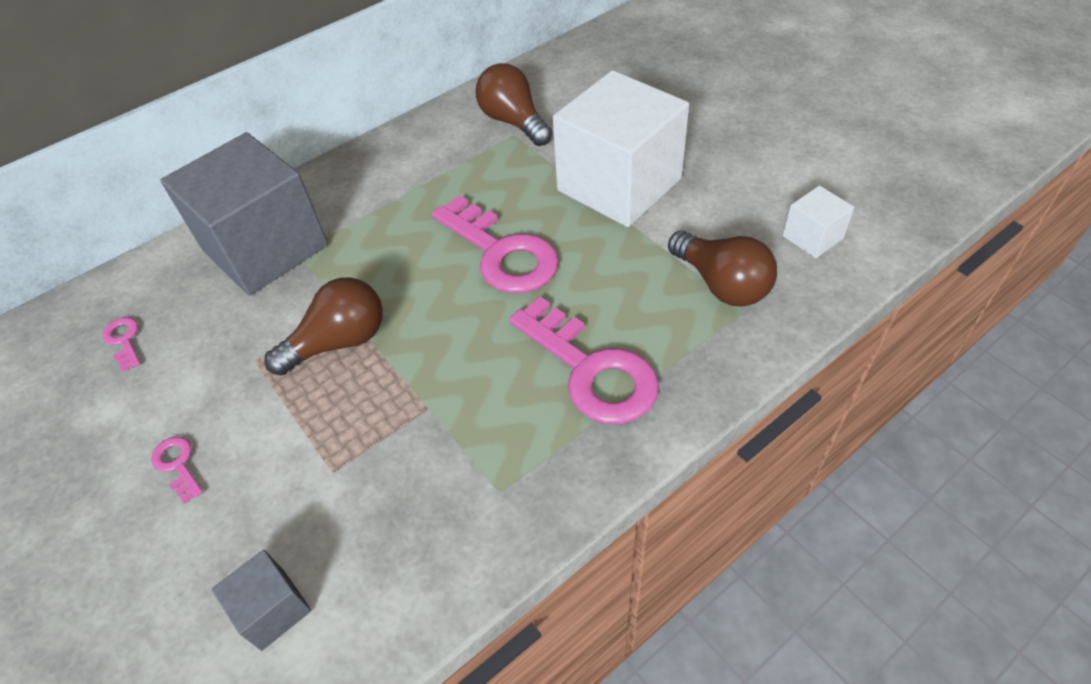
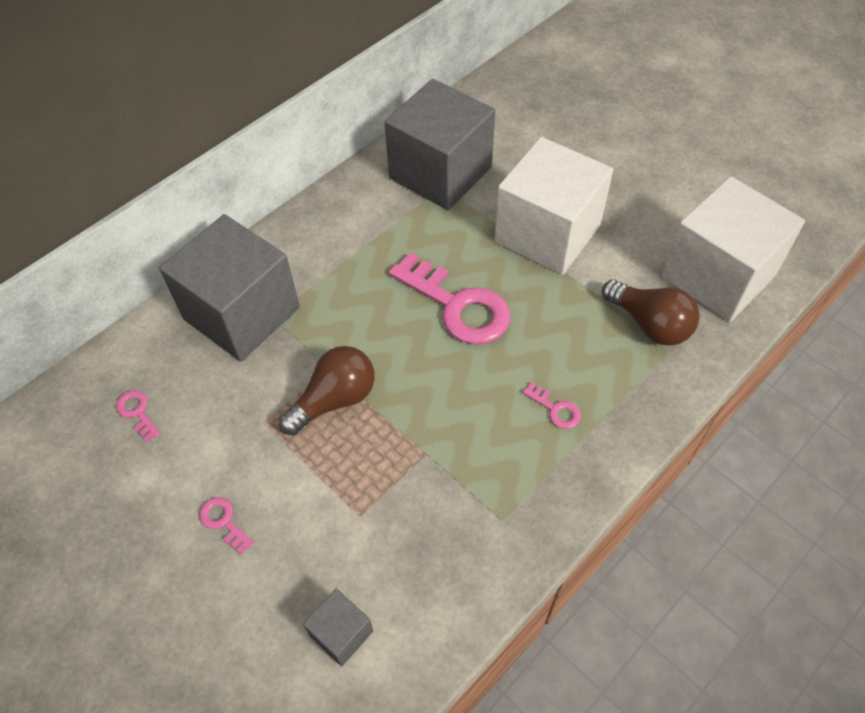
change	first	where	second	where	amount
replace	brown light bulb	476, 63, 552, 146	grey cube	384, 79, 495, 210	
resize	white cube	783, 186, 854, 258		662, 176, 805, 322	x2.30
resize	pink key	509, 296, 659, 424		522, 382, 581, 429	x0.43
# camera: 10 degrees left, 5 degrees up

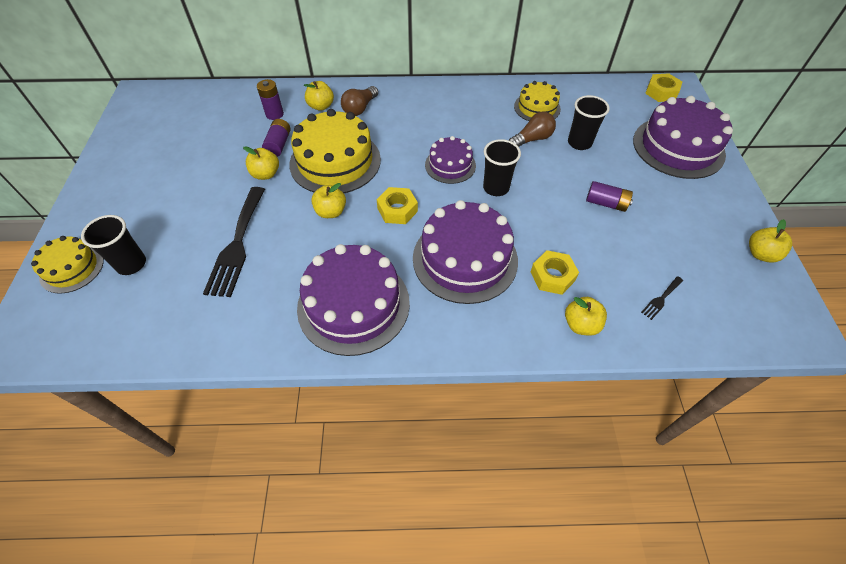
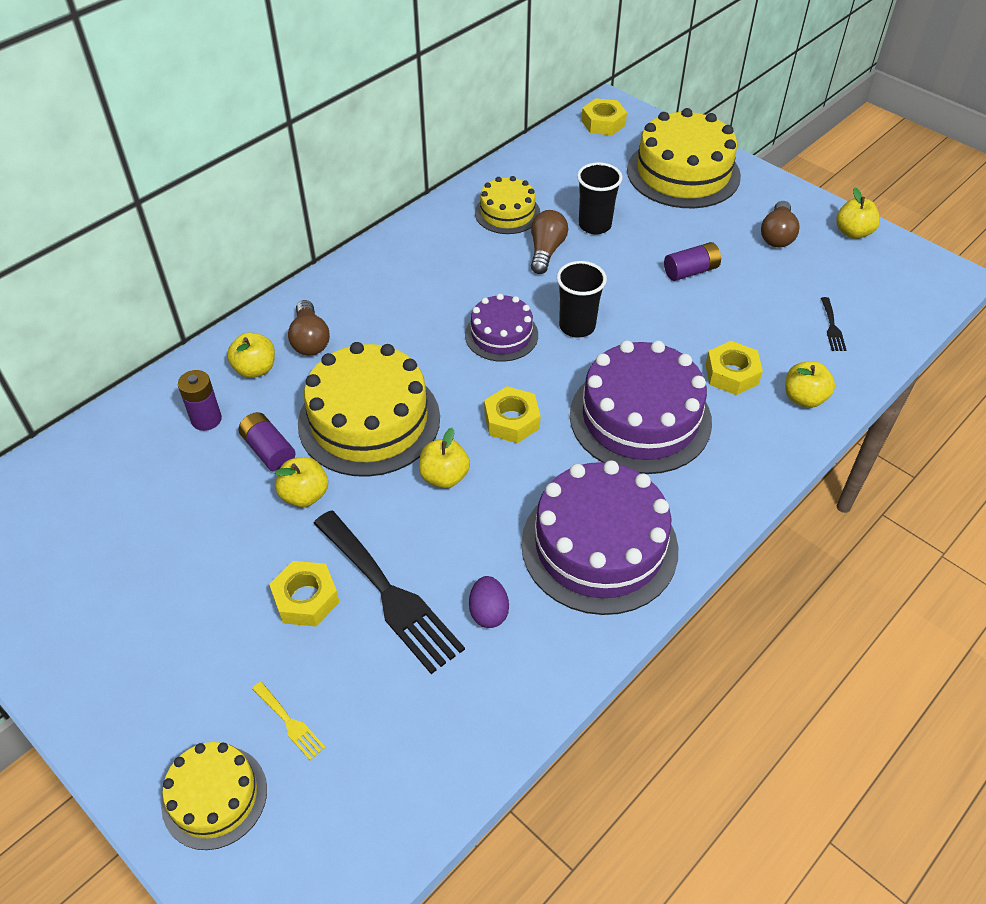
change	first	where	second	where	amount
recolor	purple cake	633, 96, 733, 179	yellow cake	627, 108, 741, 208	
replace	black cup	81, 215, 146, 275	yellow fork	252, 682, 326, 760	
insert			brown light bulb	761, 201, 800, 248	
insert			yellow nut	269, 561, 339, 627	
insert			purple egg	469, 576, 509, 628	
# camera: 45 degrees left, 5 degrees down

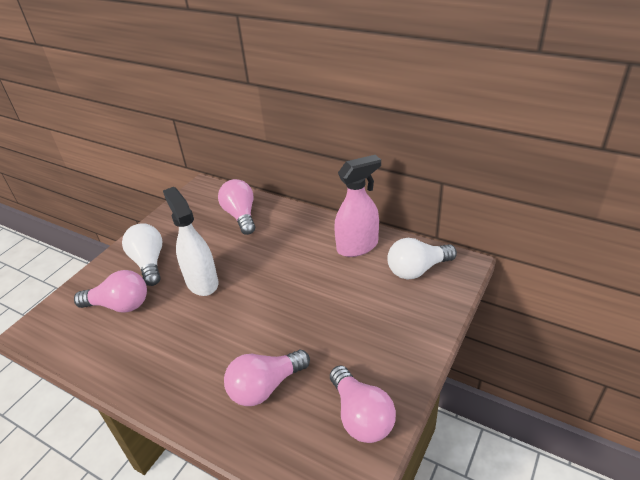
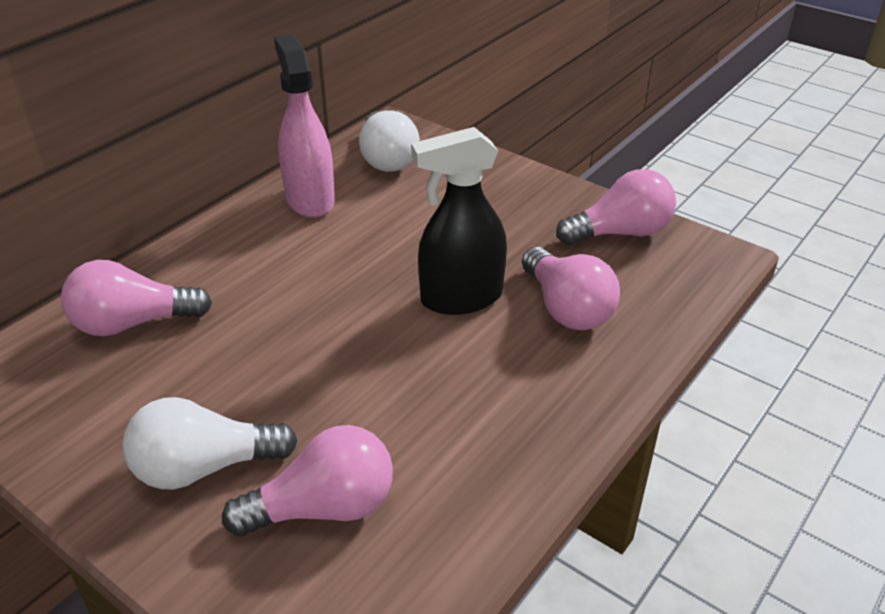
change	first	where	second	where	amount
delete	white spray bottle	163, 187, 218, 296			
rotate	pink light bulb	74, 270, 147, 313		222, 425, 393, 536	60 degrees clockwise
insert			black spray bottle	411, 127, 507, 315	
# camera: 85 degrees left, 0 degrees up

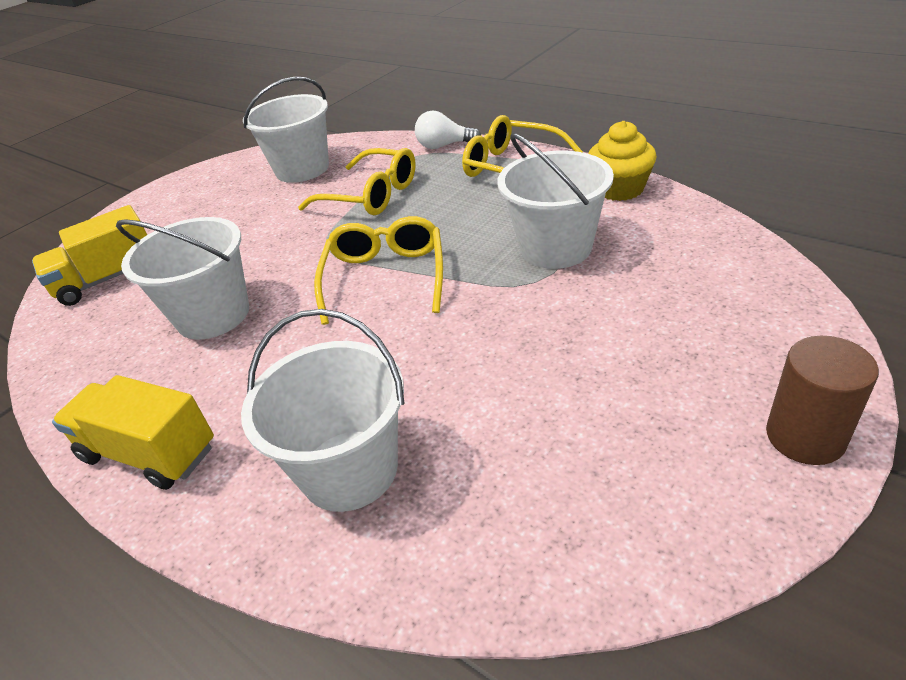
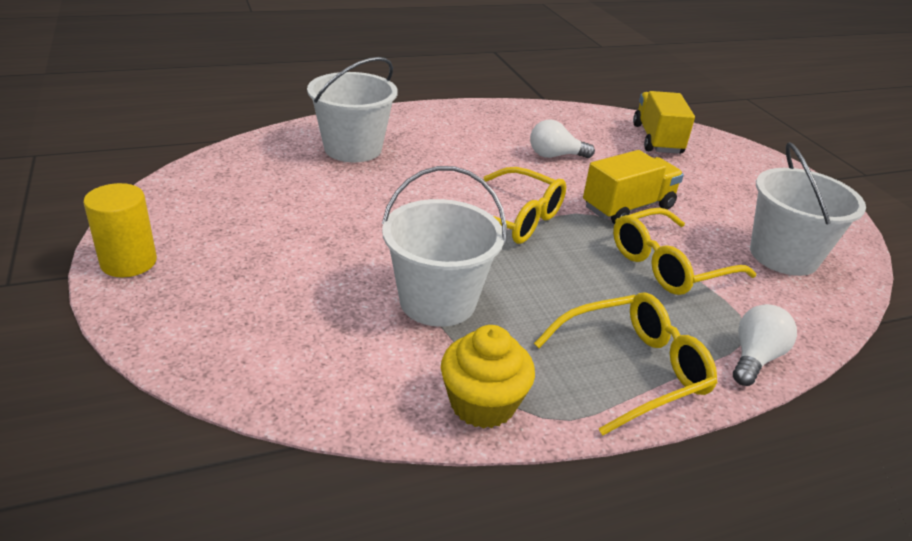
change	first	where	second	where	amount
replace	white bucket	116, 217, 249, 340	white light bulb	530, 119, 595, 158	
recolor	brown cylinder	766, 336, 879, 465	yellow cylinder	83, 183, 157, 277	
move	yellow truck	52, 375, 214, 490		583, 150, 684, 224	
# camera: 115 degrees right, 5 degrees down

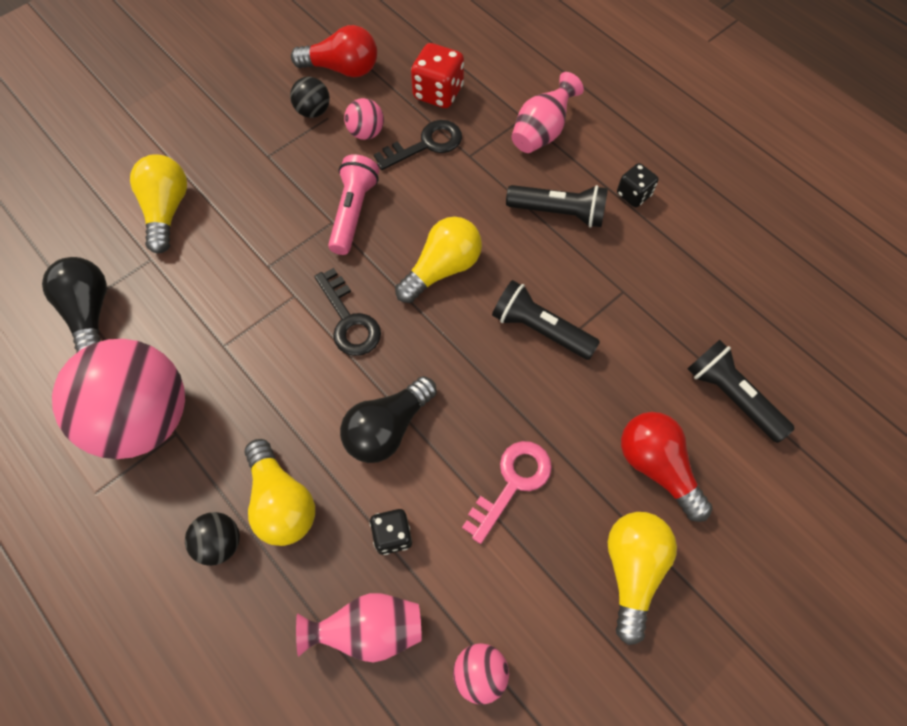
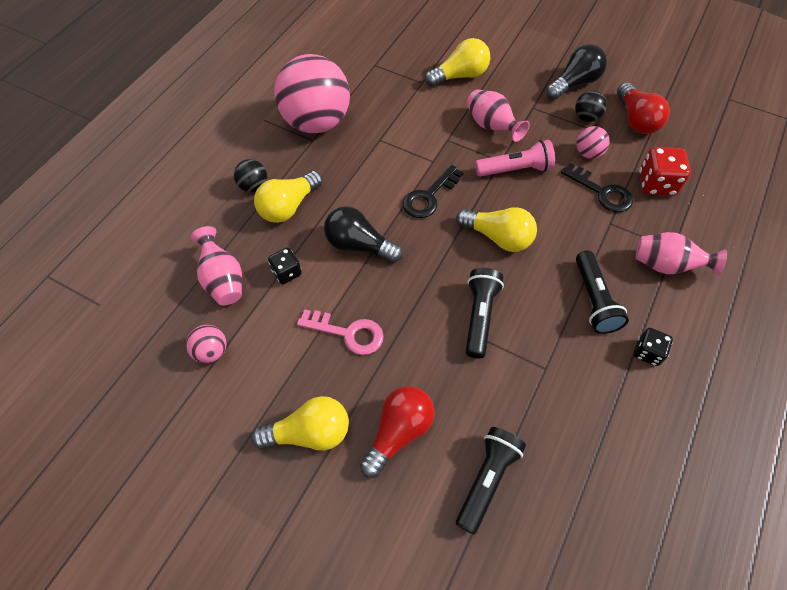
change	first	where	second	where	amount
move	black light bulb	42, 257, 107, 353		546, 44, 607, 99	
insert			pink vase	467, 90, 530, 142	
# camera: 70 degrees right, 5 degrees down

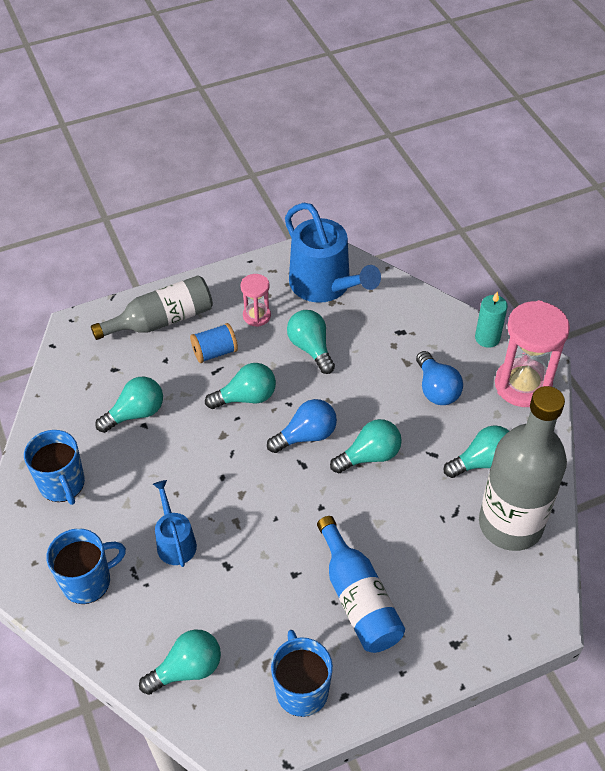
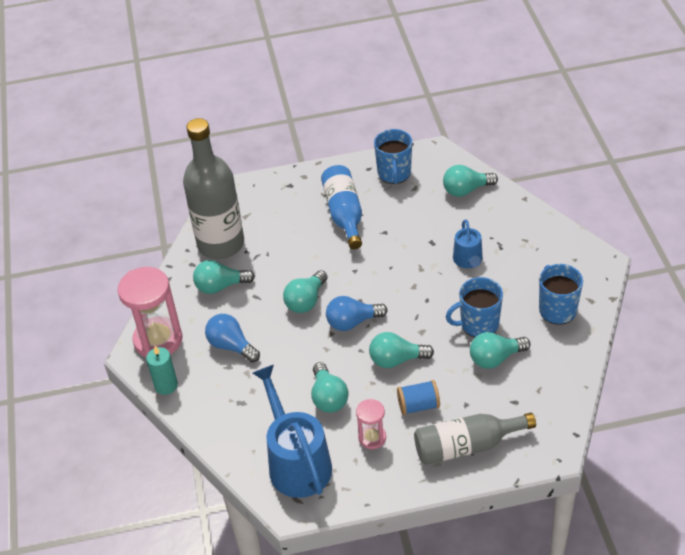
change	first	where	second	where	amount
rotate	blue light bulb	416, 351, 463, 405		205, 314, 260, 362	45 degrees counterclockwise
rotate	turquoise light bulb	330, 419, 402, 473		283, 270, 328, 313	45 degrees counterclockwise
move	blue mug	46, 528, 126, 604		446, 277, 503, 337	
# camera: 165 degrees left, 5 degrees down

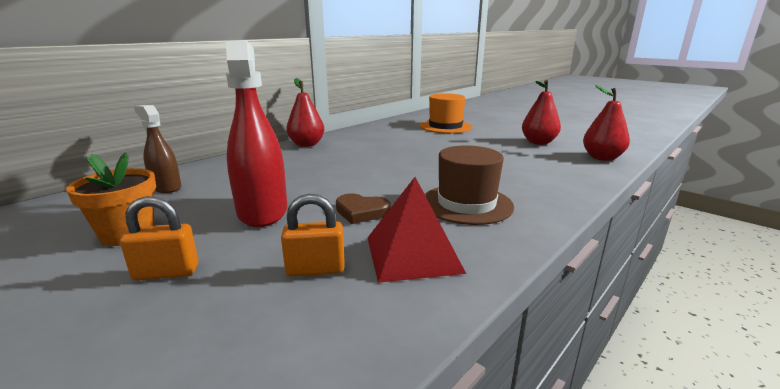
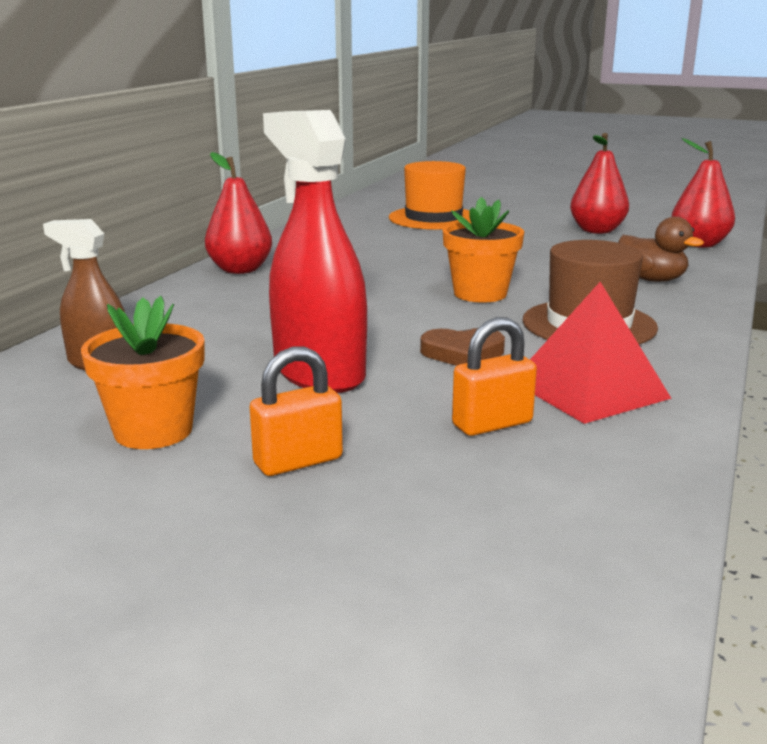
change	first	where	second	where	amount
insert			orange flower pot	443, 197, 524, 303	
insert			brown duck	618, 217, 704, 282	
# camera: 20 degrees left, 0 degrees up

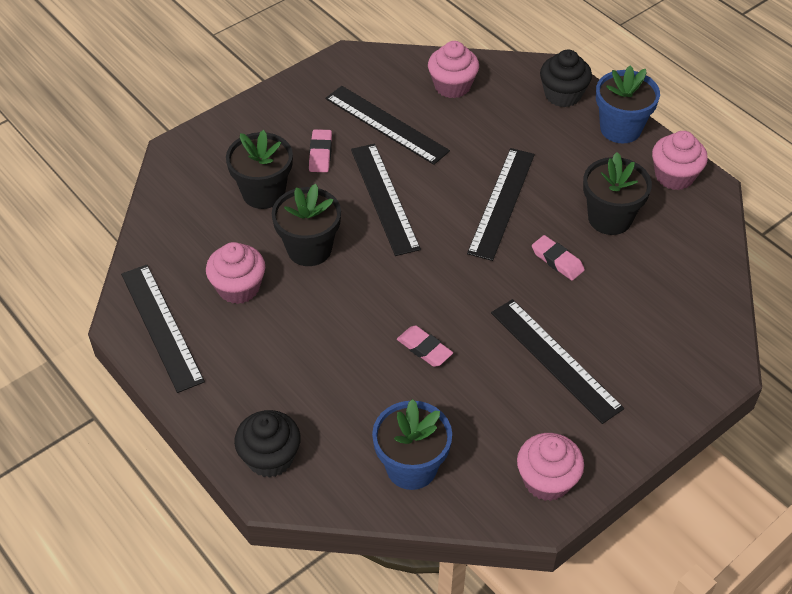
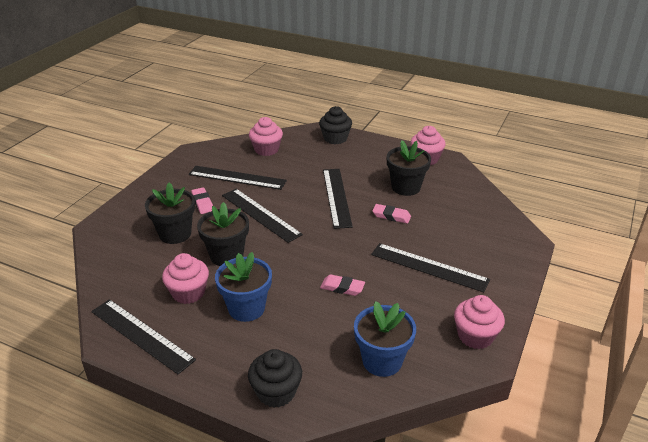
change	first	where	second	where	amount
move	blue flower pot	596, 65, 660, 143		215, 252, 272, 322	
# camera: 25 degrees left, 15 degrees down

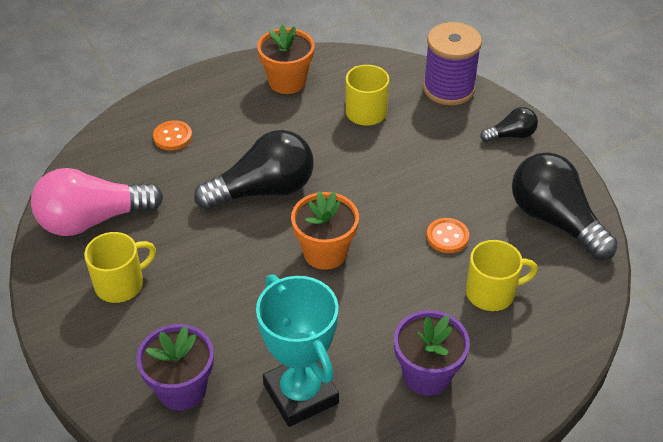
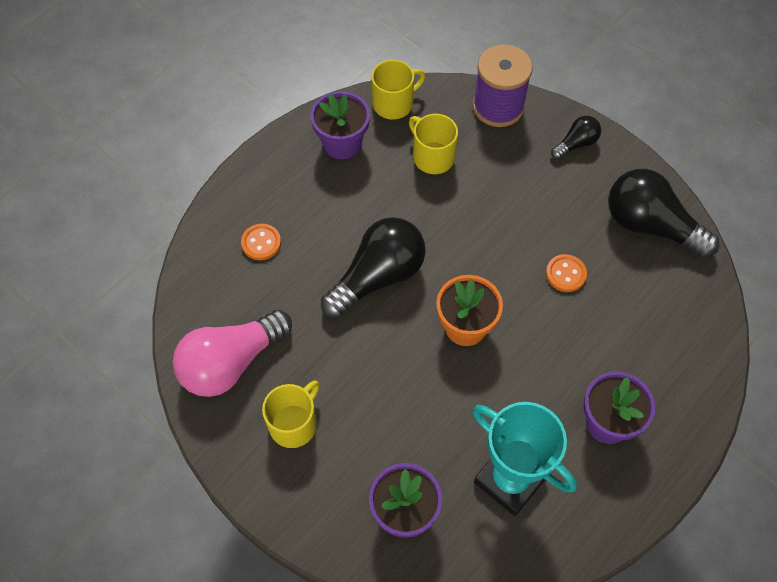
change	first	where	second	where	amount
recolor	orange flower pot	257, 25, 315, 94	purple flower pot	311, 91, 370, 159	
move	yellow mug	466, 240, 538, 311		372, 60, 426, 120	
# camera: 20 degrees left, 15 degrees up

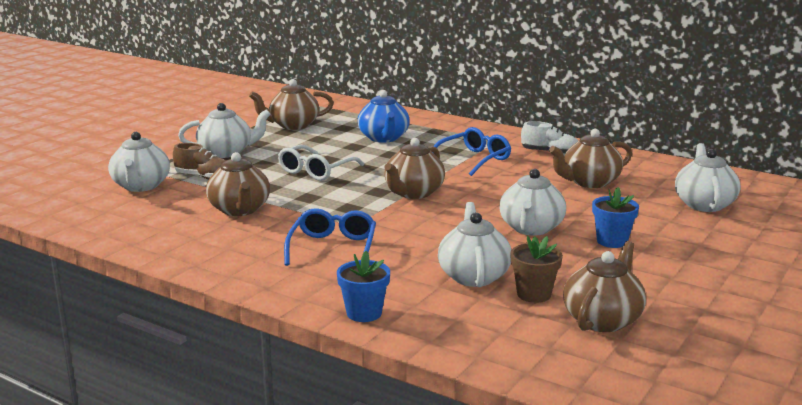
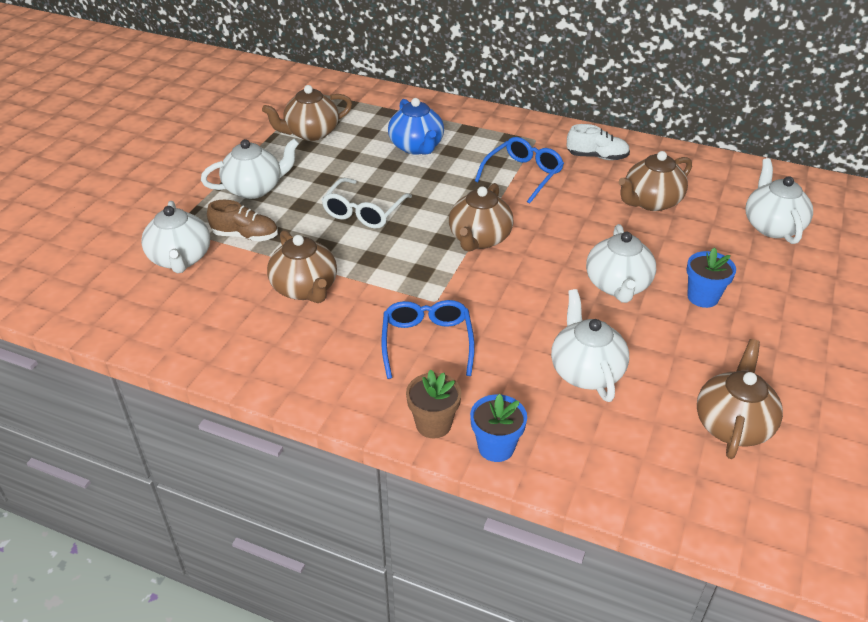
change	first	where	second	where	amount
move	brown flower pot	510, 236, 563, 303		406, 370, 461, 438	
# camera: 10 degrees left, 20 degrees up

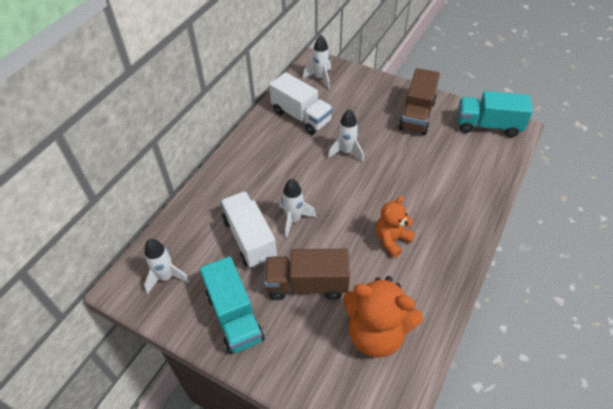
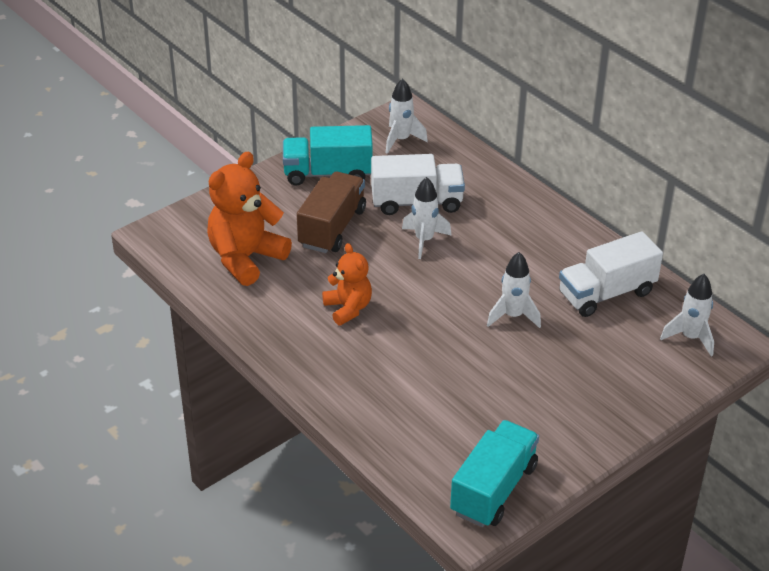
change	first	where	second	where	amount
delete	brown truck	398, 68, 440, 135			
# camera: 110 degrees right, 10 degrees down

